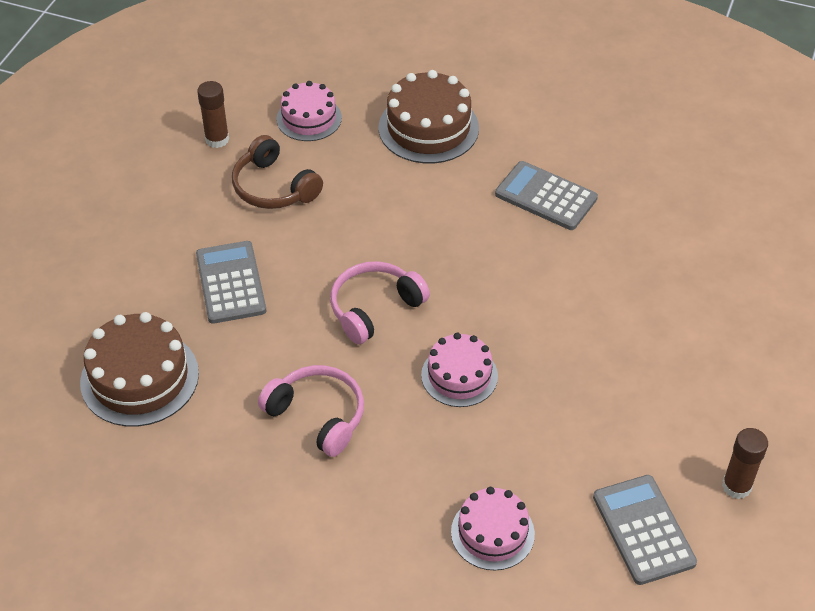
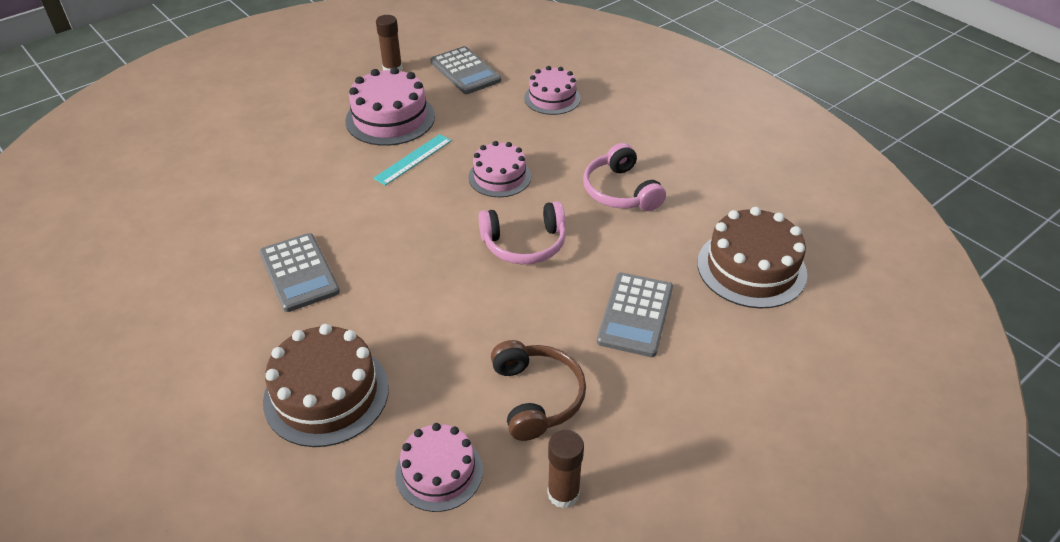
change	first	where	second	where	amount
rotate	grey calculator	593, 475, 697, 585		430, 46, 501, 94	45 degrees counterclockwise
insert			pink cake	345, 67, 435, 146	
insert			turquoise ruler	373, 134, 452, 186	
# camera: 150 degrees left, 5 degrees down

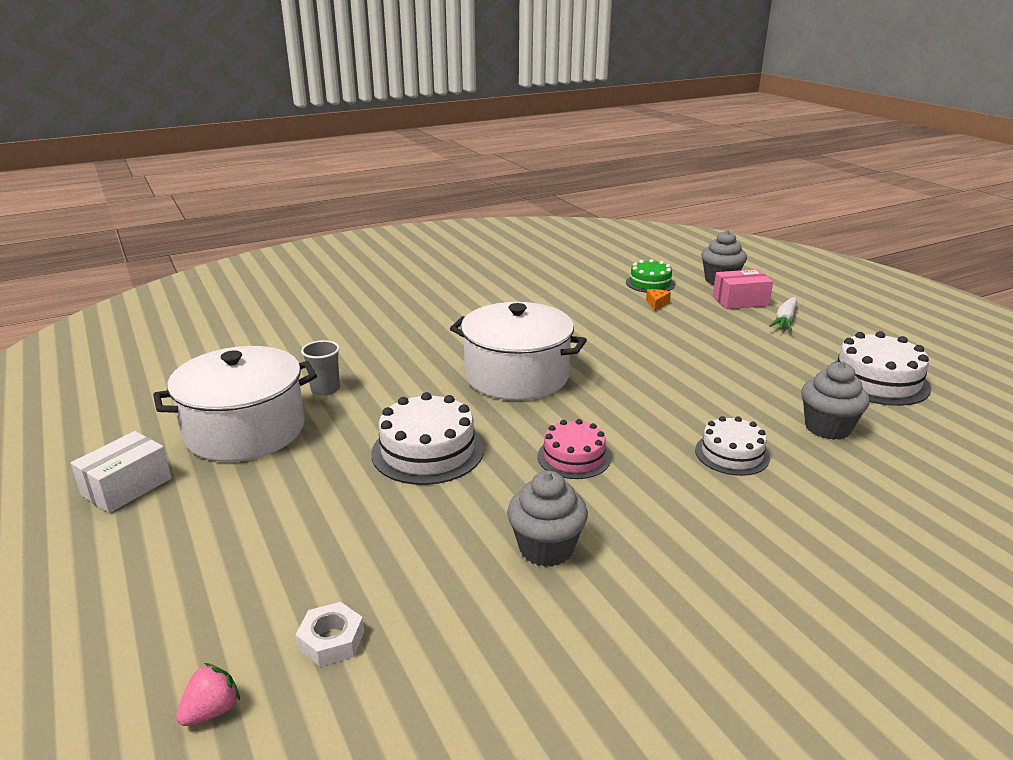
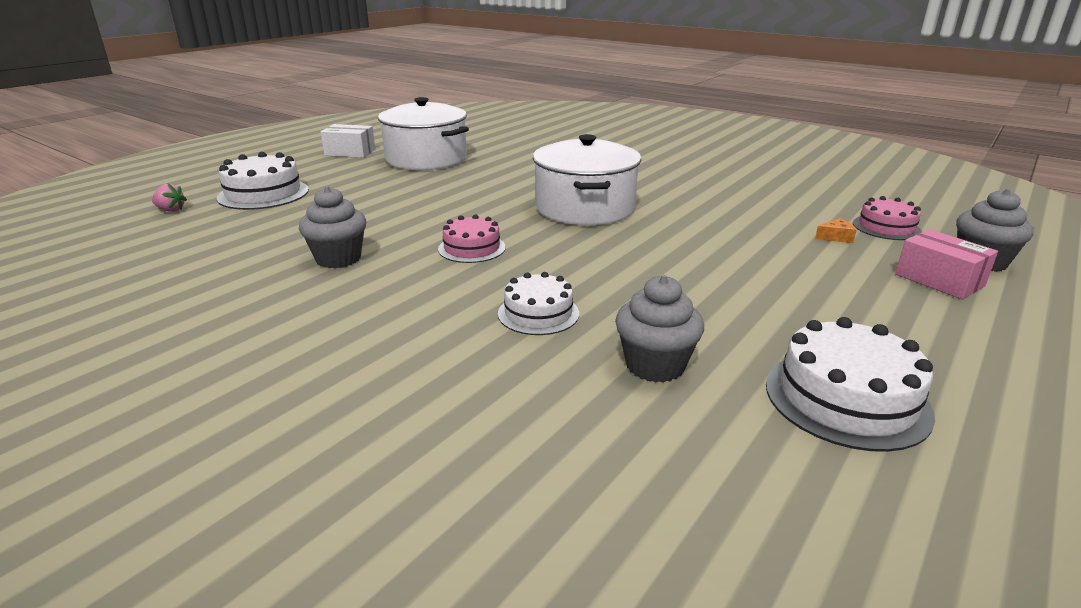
change	first	where	second	where	amount
recolor	green cake	626, 259, 675, 293	pink cake	853, 196, 922, 240	
delete	white carrot	769, 297, 797, 331			
delete	grey cup	301, 340, 340, 396			
move	white cake	371, 392, 484, 485		217, 152, 309, 210	
delete	white nut	296, 602, 364, 667			
# camera: 65 degrees right, 0 degrees up

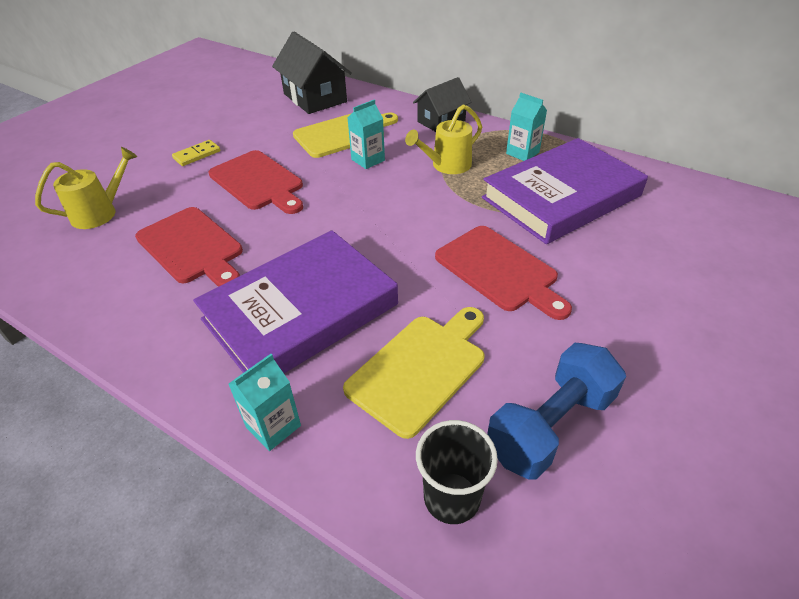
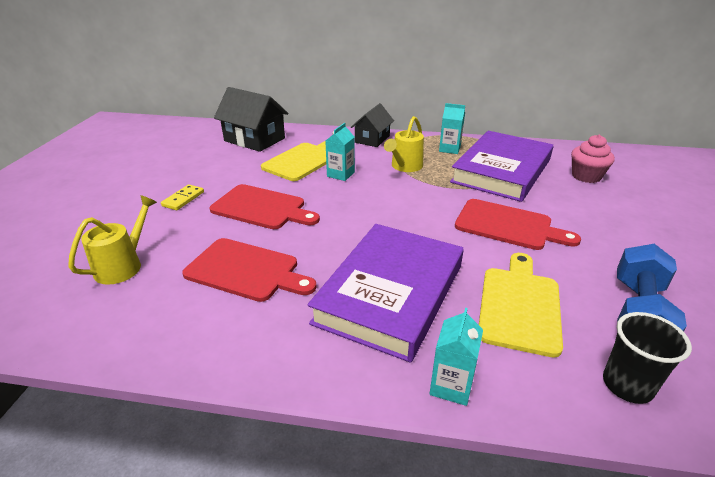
change	first	where	second	where	amount
insert			pink cupcake	571, 135, 615, 183	
# camera: 25 degrees left, 10 degrees down

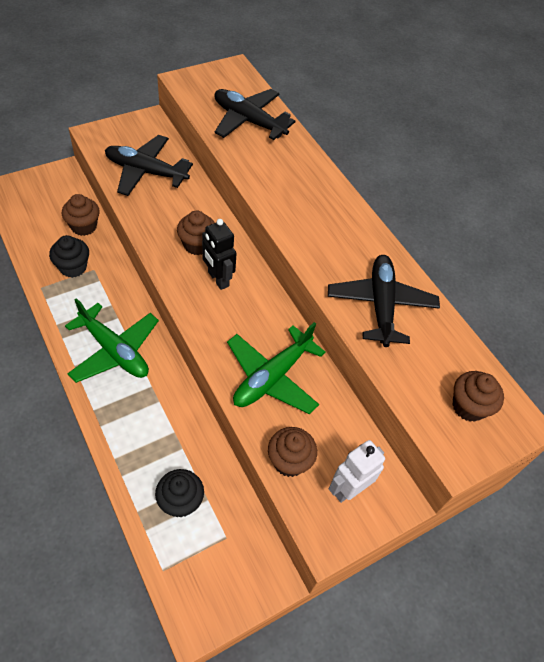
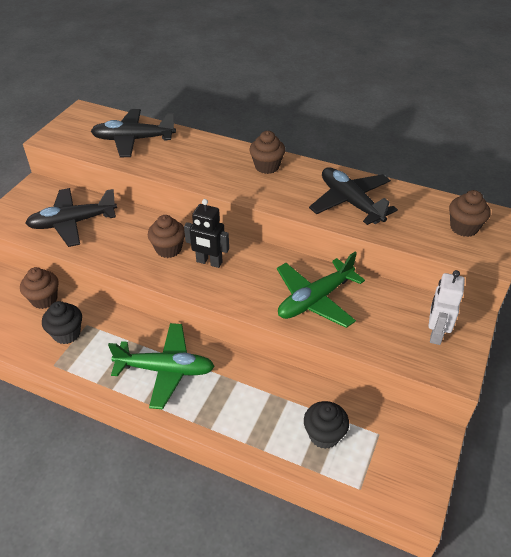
change	first	where	second	where	amount
rotate	green plane	227, 322, 326, 414		277, 252, 365, 328	45 degrees clockwise
move	brown cupcake	268, 427, 317, 477		250, 131, 285, 174	
# camera: 30 degrees left, 10 degrees down

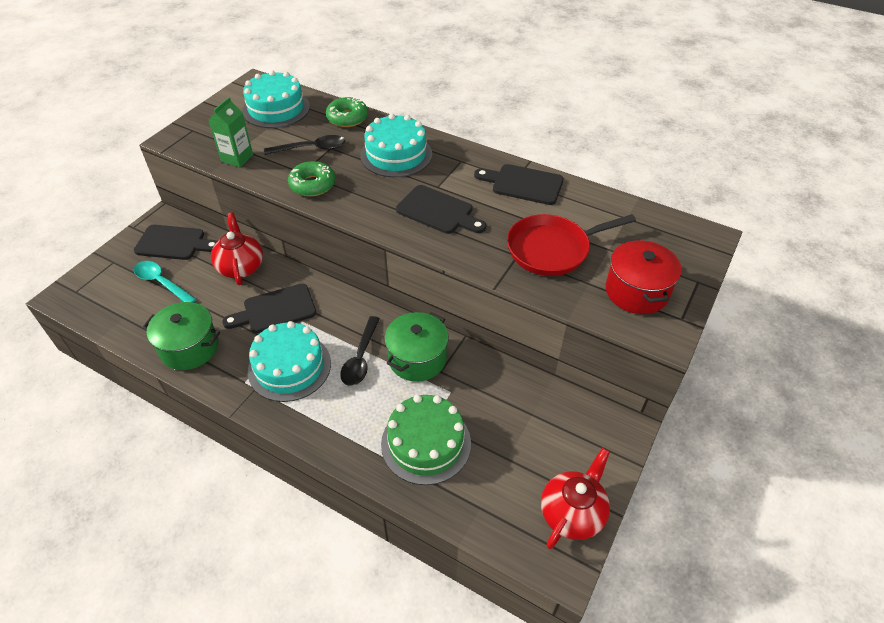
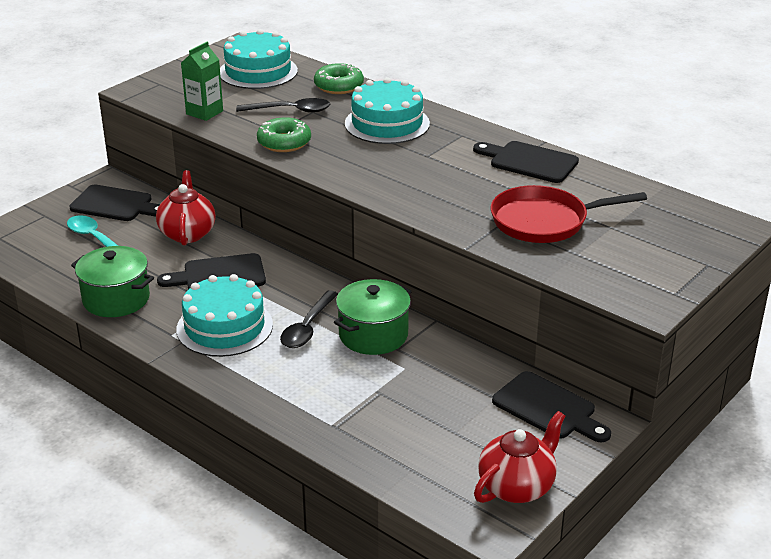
change	first	where	second	where	amount
move	black cutting board	396, 185, 486, 234		492, 371, 611, 442	
delete	red pot	606, 239, 681, 314			
delete	green cake	381, 395, 471, 485			
# camera: 10 degrees right, 15 degrees down

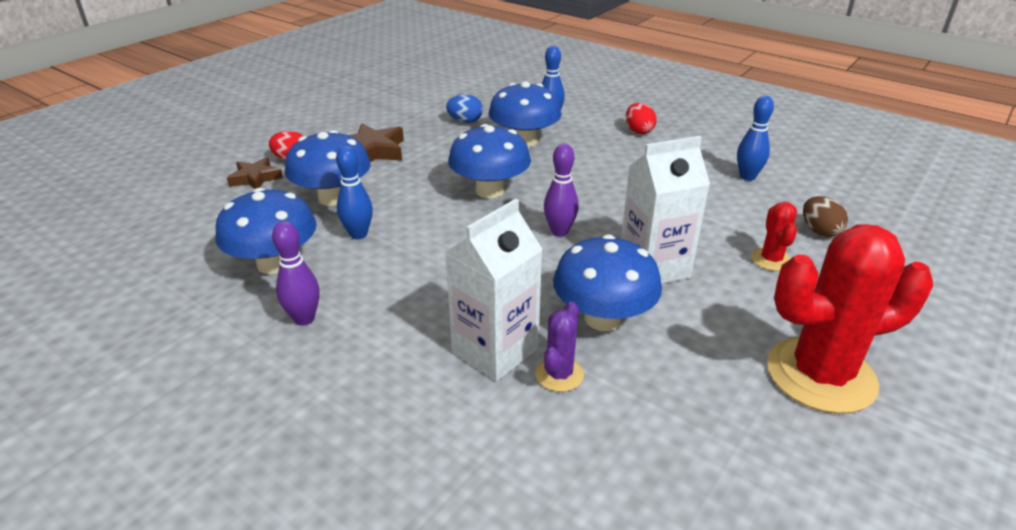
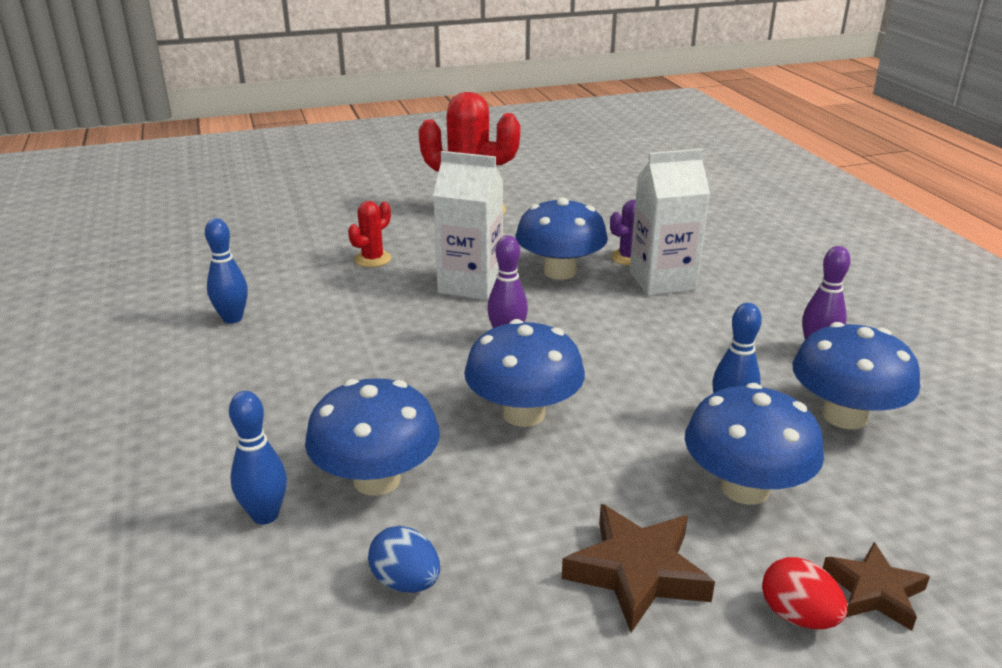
change	first	where	second	where	amount
delete	red egg	626, 103, 657, 134			
delete	brown egg	803, 196, 848, 237			
# camera: 145 degrees left, 5 degrees down

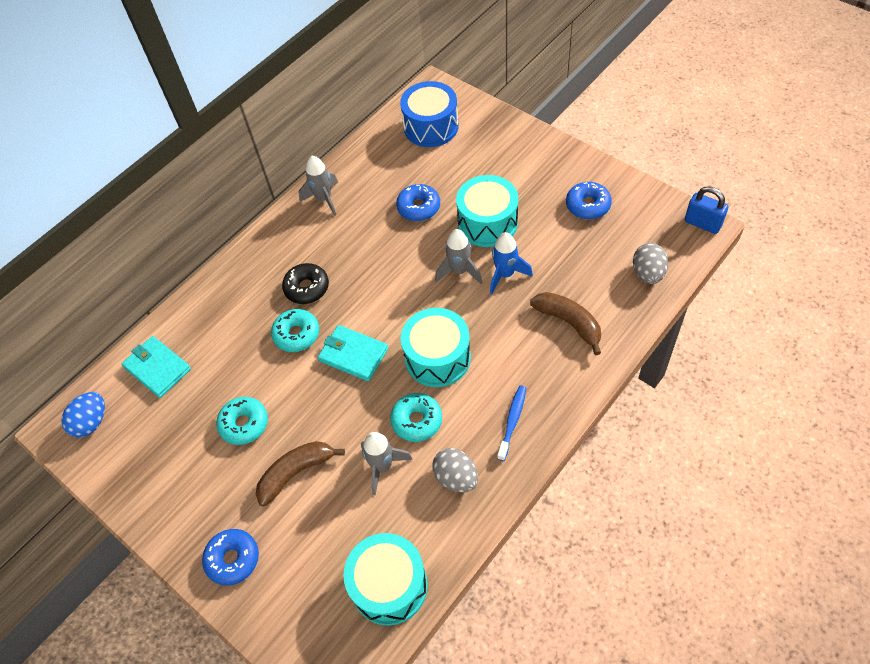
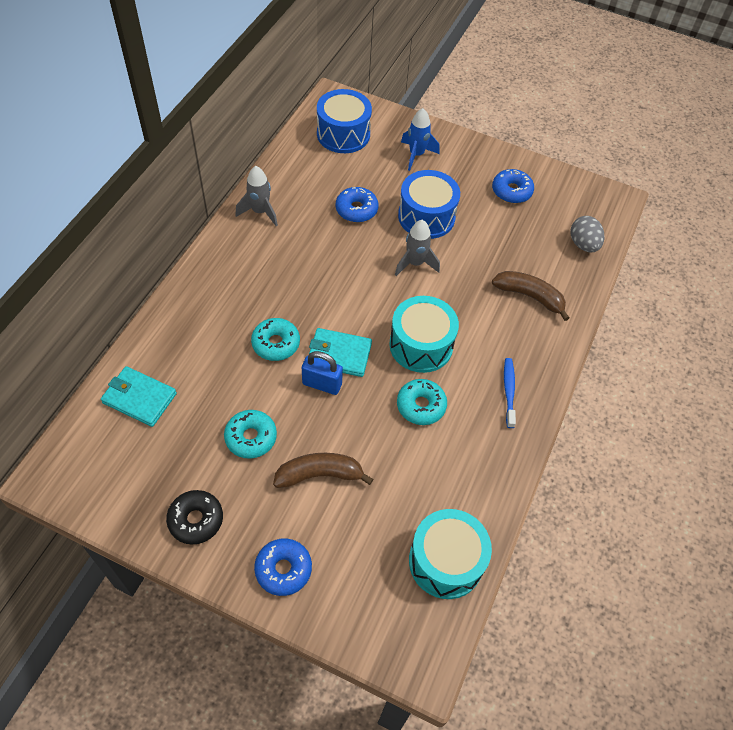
change	first	where	second	where	amount
recolor	turquoise drum	456, 175, 518, 247	blue drum	398, 170, 460, 239	
move	blue padlock	685, 186, 728, 234		302, 351, 343, 395	
move	blue rocket	490, 232, 533, 294		401, 108, 440, 171	
move	black donut	282, 263, 329, 304		166, 490, 223, 545	
delete	blue egg	61, 392, 105, 438			
delete	grey rocket	361, 432, 413, 496			
rotate	brown banana	256, 441, 345, 507		273, 453, 373, 488	45 degrees clockwise
delete	grey egg	432, 448, 478, 493			
# camera: 25 degrees left, 0 degrees up

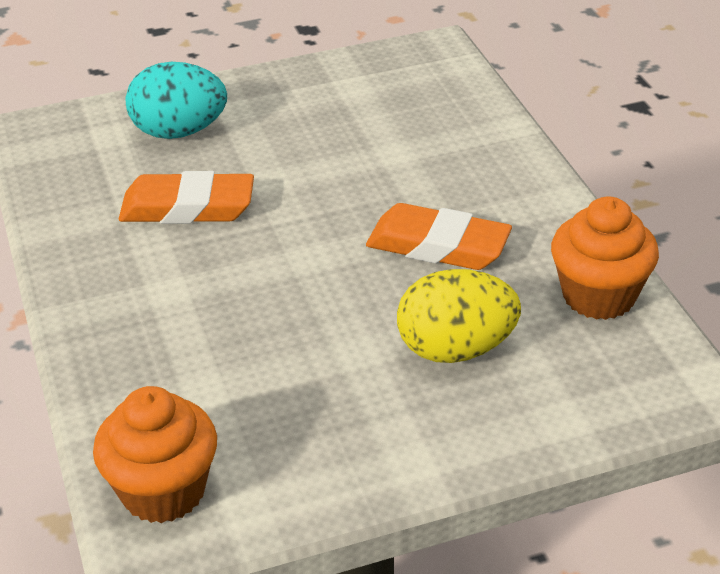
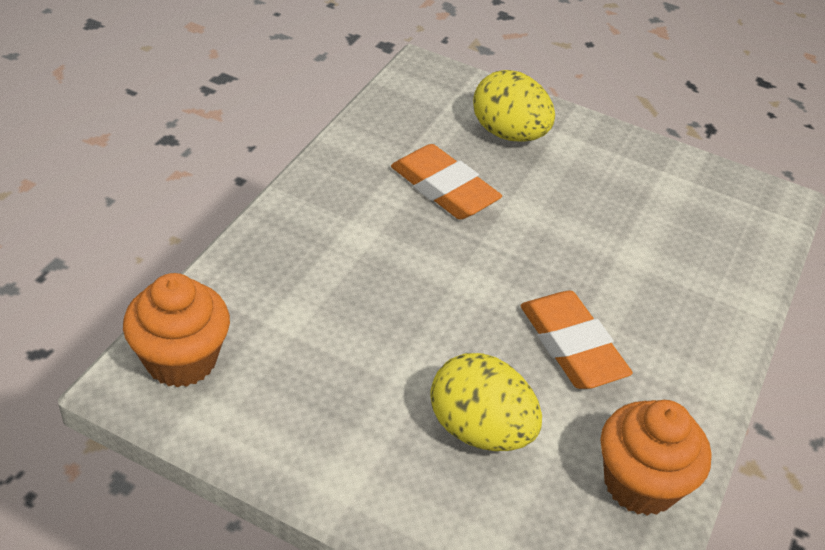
change	first	where	second	where	amount
recolor	turquoise egg	126, 62, 227, 139	yellow egg	473, 70, 555, 142	
# camera: 40 degrees right, 5 degrees up

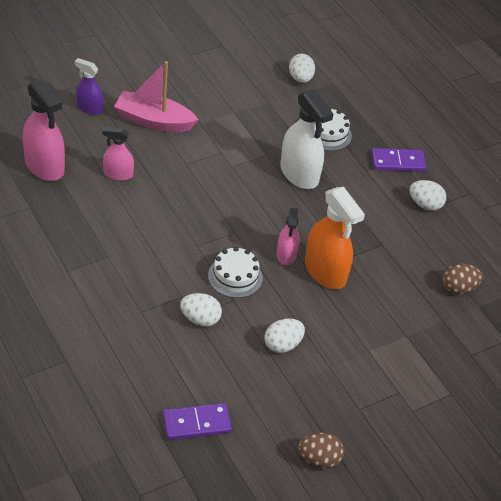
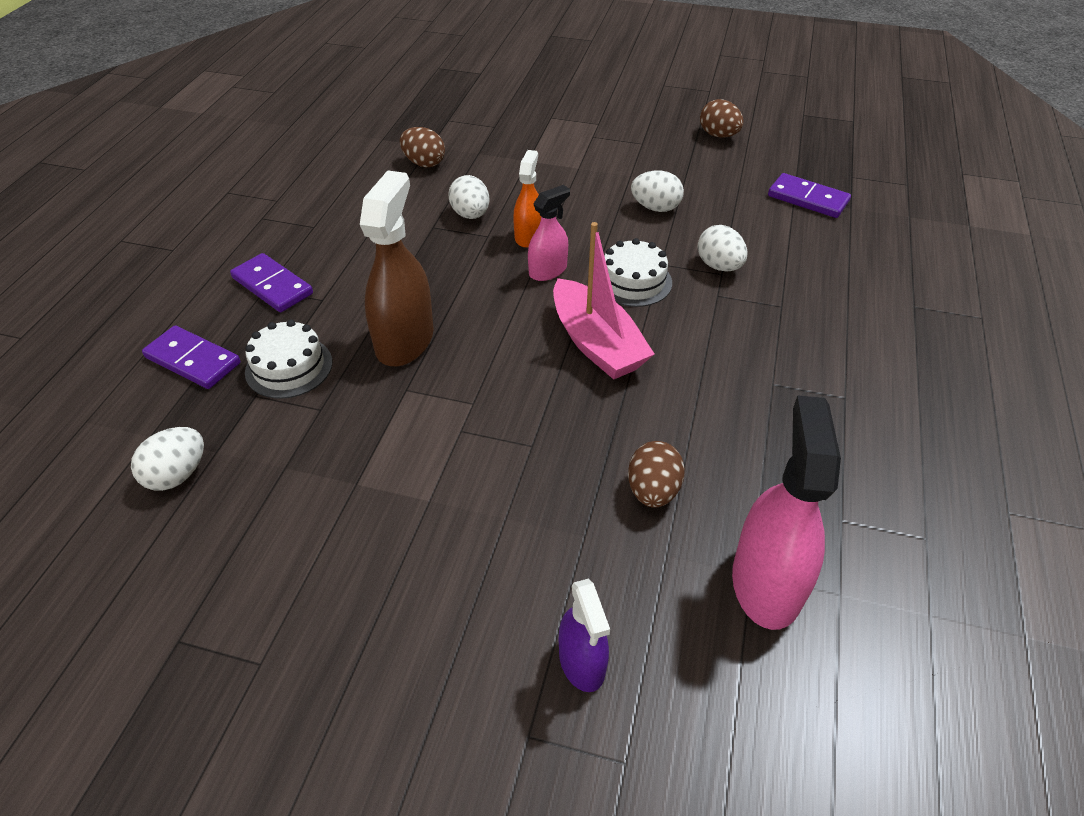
change	first	where	second	where	amount
move	pink boat	114, 61, 198, 132		553, 222, 654, 380	
recolor	white spray bottle	280, 89, 333, 189	brown spray bottle	360, 170, 434, 366	
replace	pink spray bottle	102, 127, 134, 181	brown egg	628, 441, 685, 508	
move	white egg	409, 180, 446, 211		448, 175, 490, 219	
resize	orange spray bottle	305, 187, 365, 289		513, 150, 541, 248	x0.57
insert			purple domino	142, 325, 241, 389	
# camera: 130 degrees left, 0 degrees up

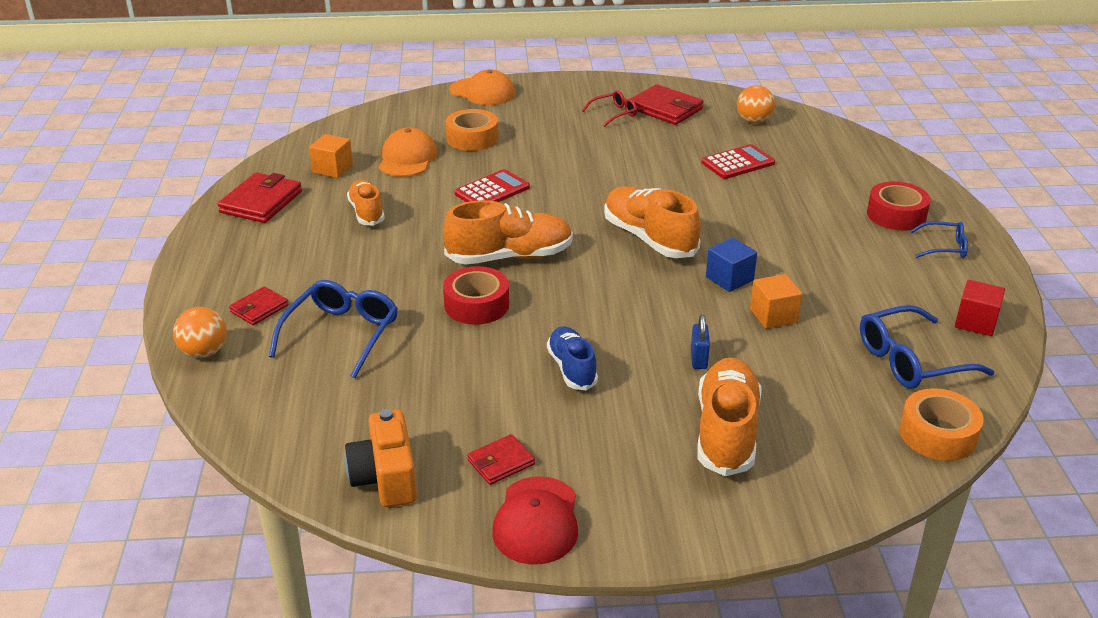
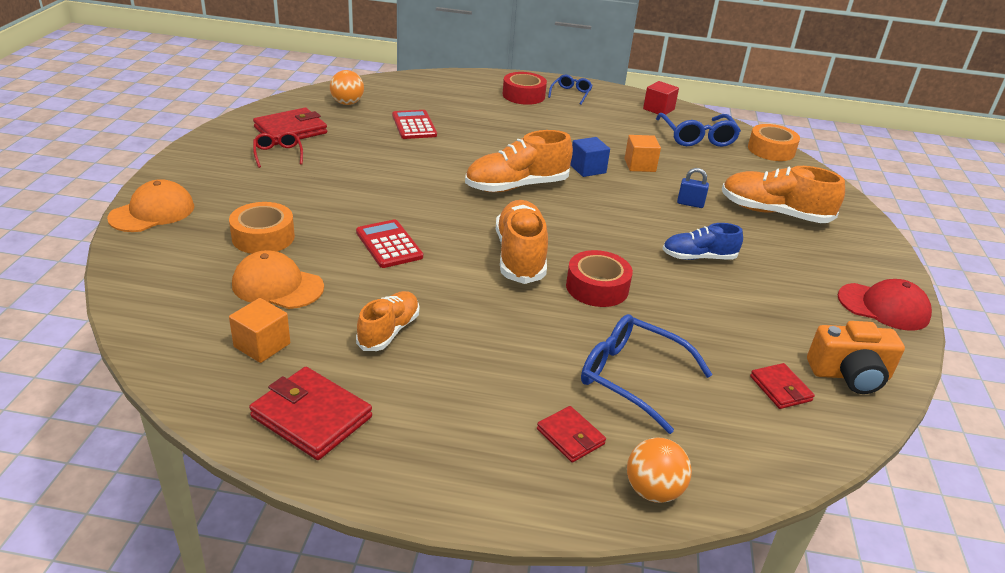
change	first	where	second	where	amount
rotate	orange shoe	347, 180, 385, 226		356, 291, 419, 351	120 degrees clockwise
move	red wallet	467, 434, 535, 485		750, 363, 815, 409	
# camera: 80 degrees left, 0 degrees up

